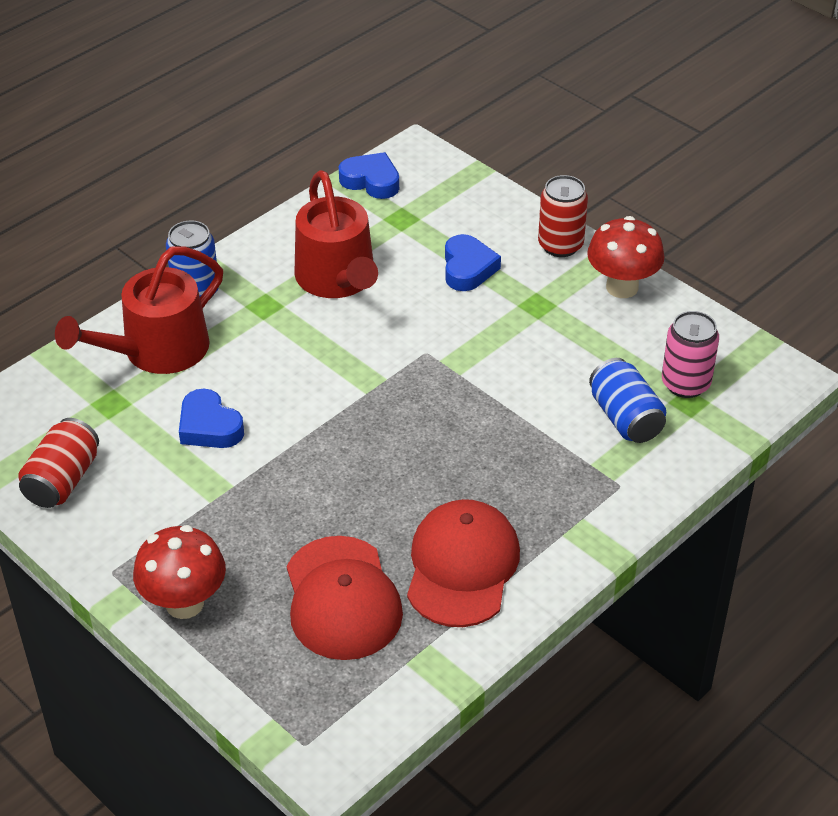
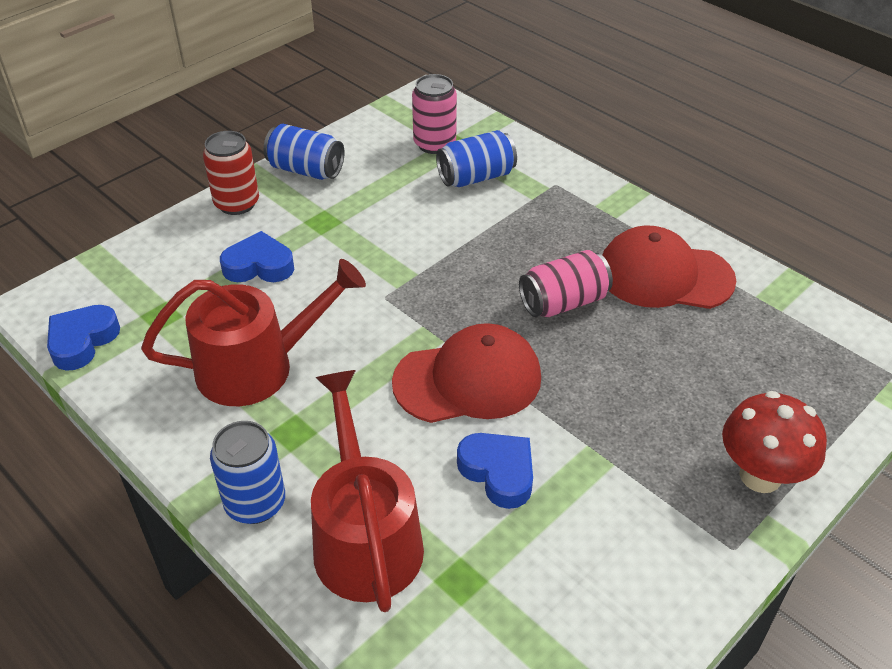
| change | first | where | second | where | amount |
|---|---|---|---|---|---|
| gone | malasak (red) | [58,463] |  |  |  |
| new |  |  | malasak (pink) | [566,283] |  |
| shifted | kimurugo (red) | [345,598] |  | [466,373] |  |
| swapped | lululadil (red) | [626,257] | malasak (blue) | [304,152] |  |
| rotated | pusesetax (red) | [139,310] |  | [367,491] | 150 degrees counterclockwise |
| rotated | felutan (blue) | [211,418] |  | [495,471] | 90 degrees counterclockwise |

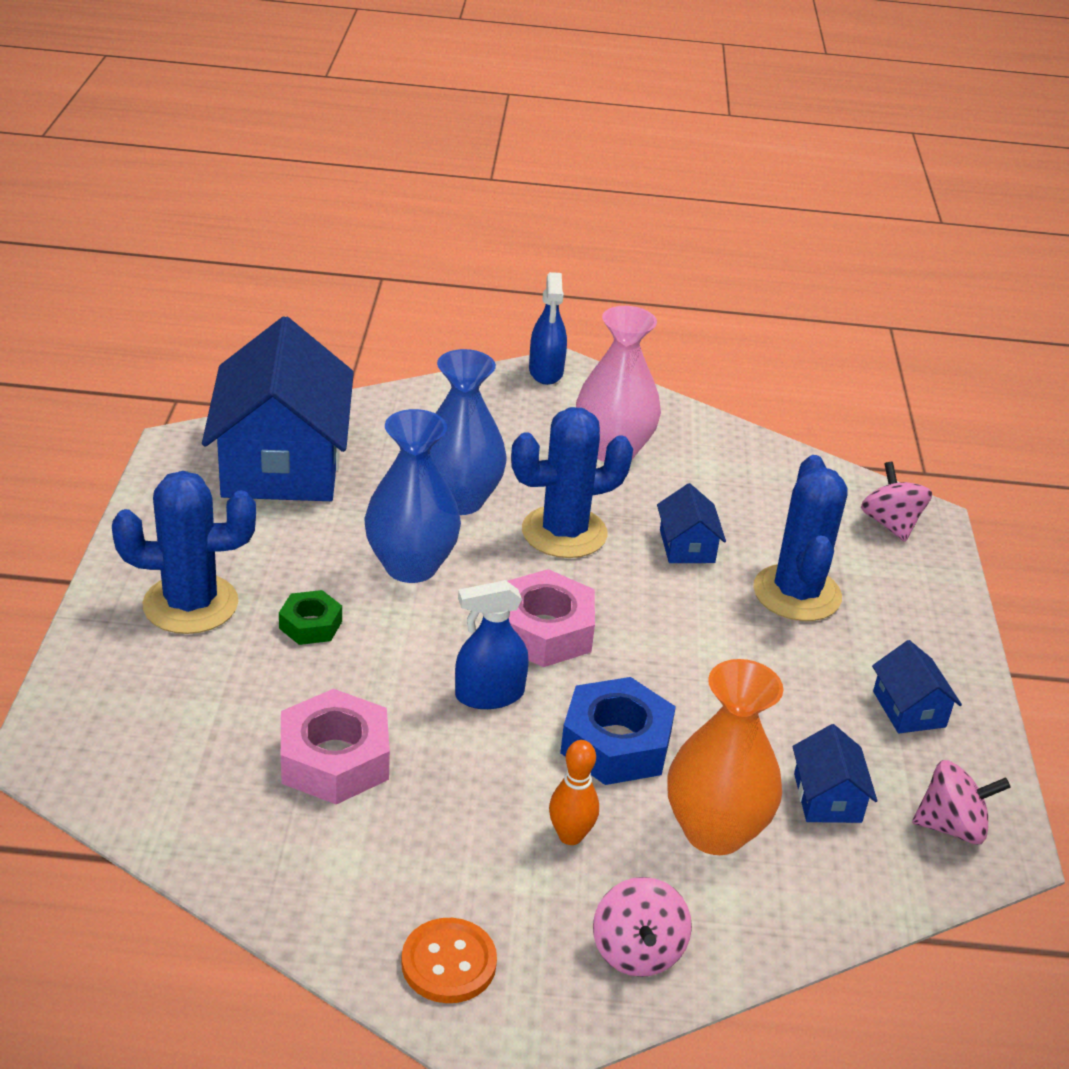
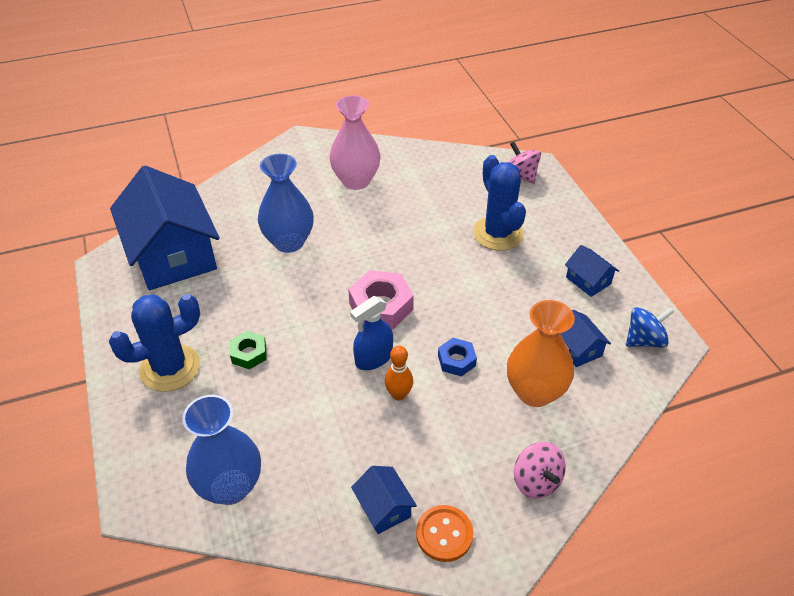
| change | first | where | second | where | amount |
|---|---|---|---|---|---|
| gone | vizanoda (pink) | [335,747] |  |  |  |
| gone | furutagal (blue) | [572,482] |  |  |  |
| gone | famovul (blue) | [548,328] |  |  |  |
| shifted | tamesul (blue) | [412,496] |  | [221,450] |  |
| shifted | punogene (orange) | [574,792] |  | [399,372] |  |
| shifted | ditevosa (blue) | [691,523] |  | [384,500] |  |
| repainted | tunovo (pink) | [961,802] | tunovo (blue) | [650,327] |  |
| scaled | vizanoda (blue) | [618,731] |  | [457,357] | x0.57 |

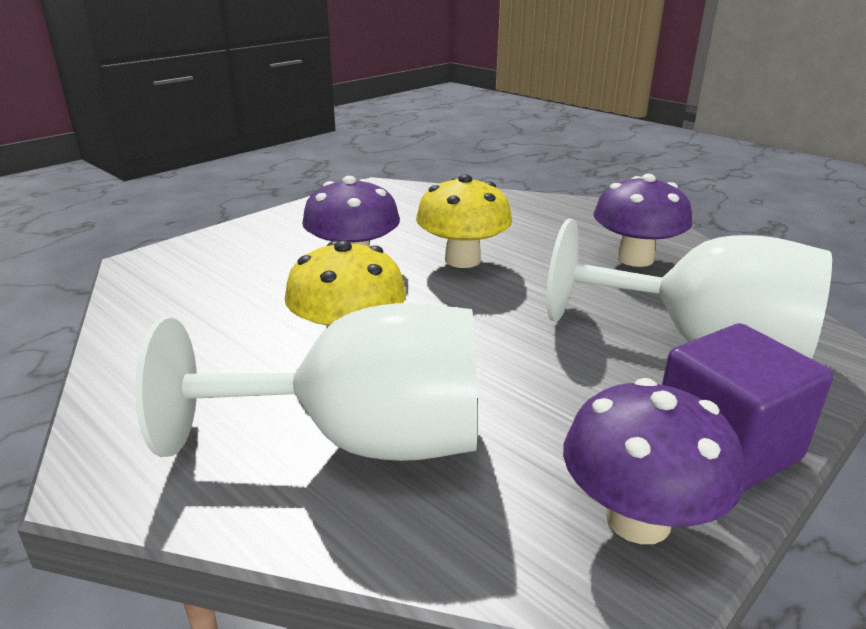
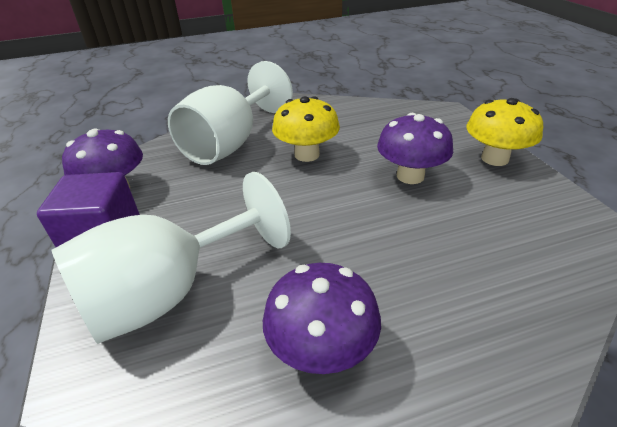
| change | first | where | second | where | amount |
|---|---|---|---|---|---|
| shifted | lululadil (yellow) | [464,221] |  | [505,132] |  |

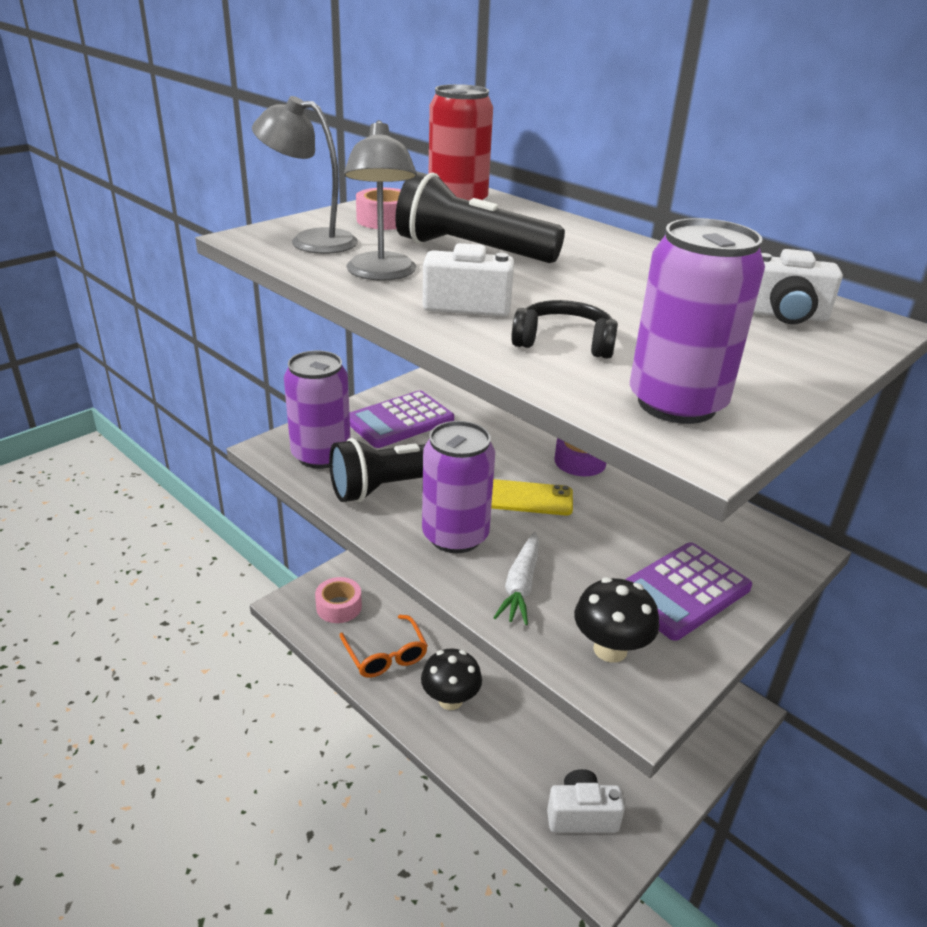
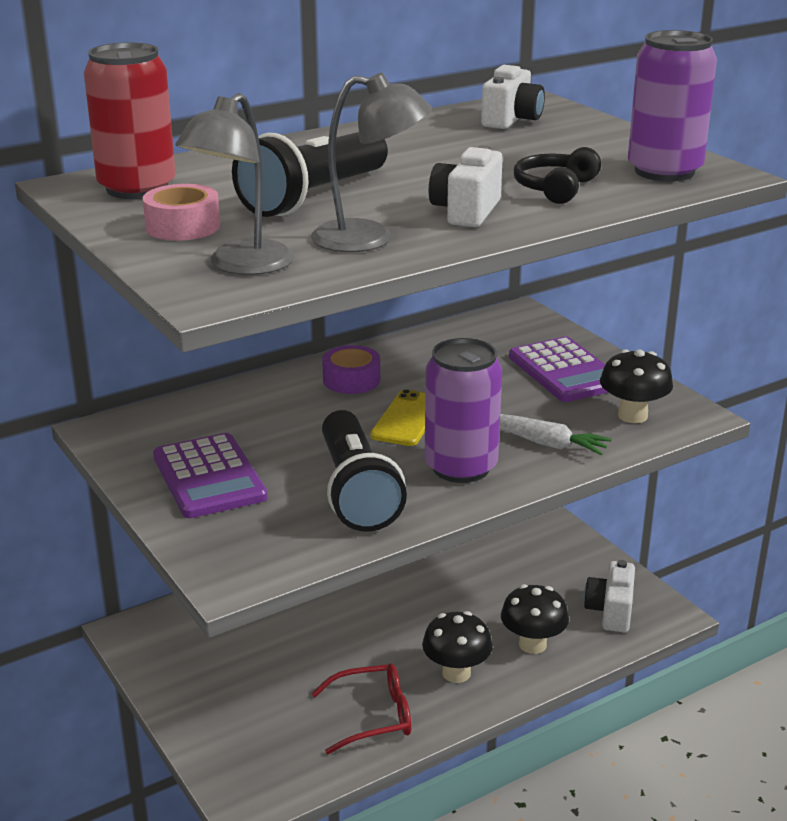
| change | first | where | second | where | amount |
|---|---|---|---|---|---|
| gone | malasak (purple) | [317,410] |  |  |  |
| gone | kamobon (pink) | [338,600] |  |  |  |
| new |  |  | lululadil (black) | [535,619] |  |
| repainted | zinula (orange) | [383,646] | zinula (red) | [361,708] |  |

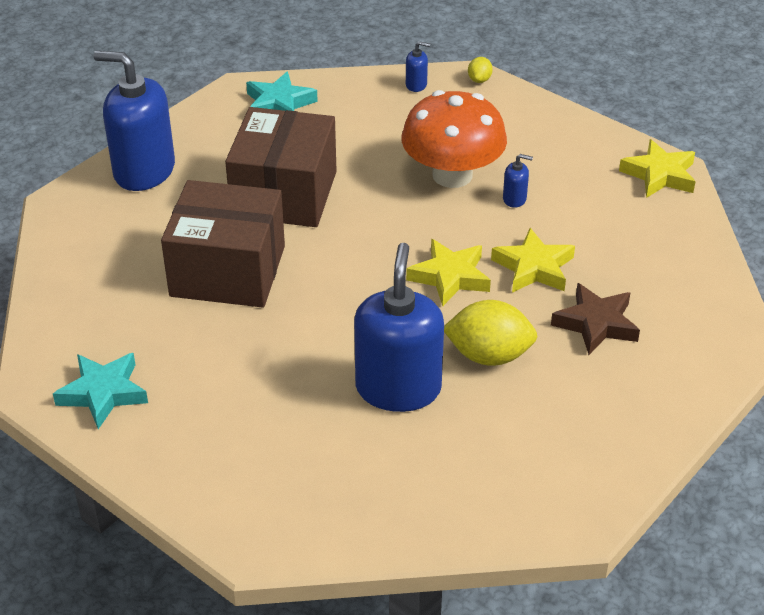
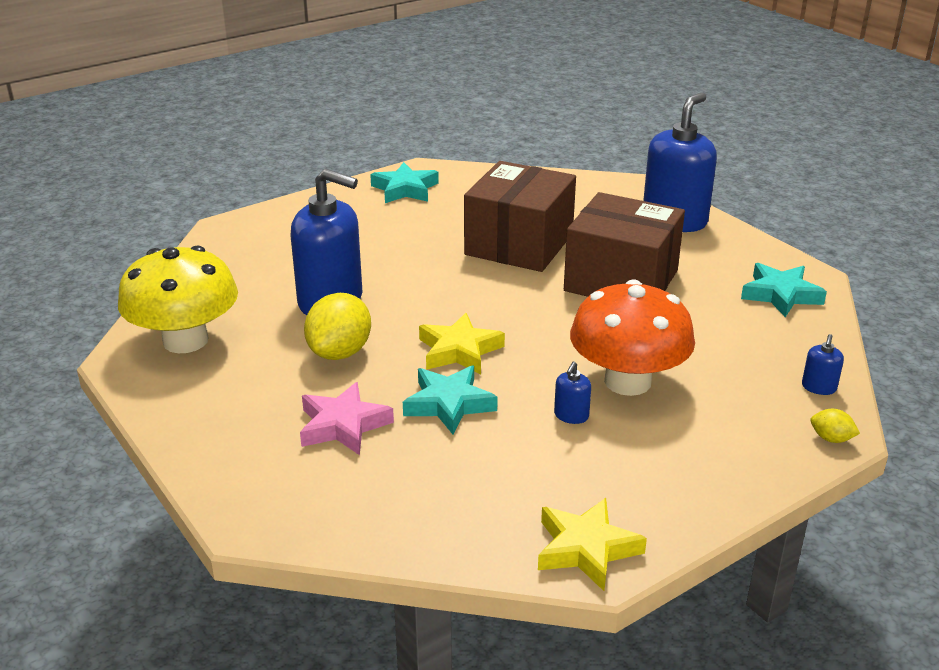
| change | first | where | second | where | amount |
|---|---|---|---|---|---|
| new |  |  | lululadil (yellow) | [178,299] |  |
| repainted | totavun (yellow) | [533,260] | totavun (turquoise) | [450,399] |  |
| repainted | totavun (brown) | [595,319] | totavun (pink) | [347,418] |  |

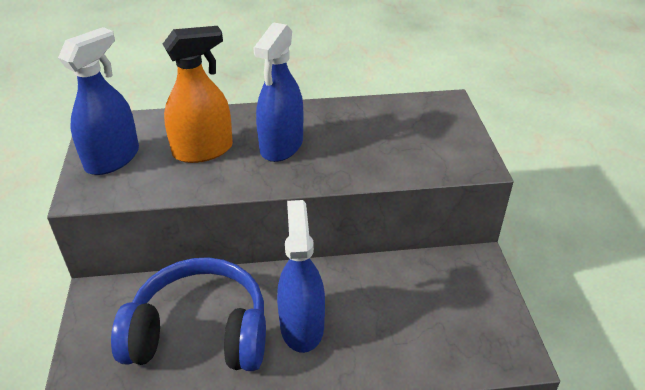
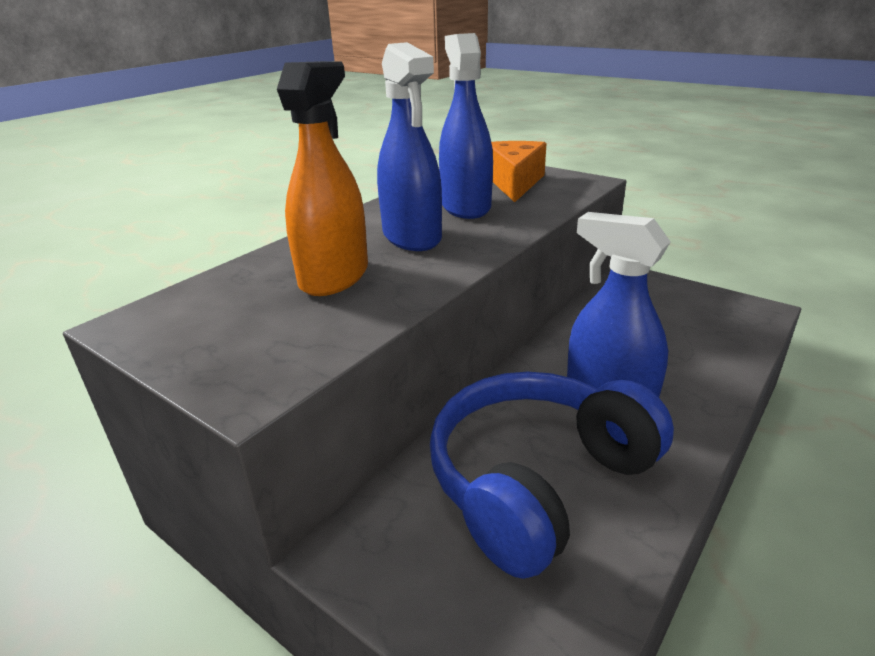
| change | first | where | second | where | amount |
|---|---|---|---|---|---|
| new |  |  | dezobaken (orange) | [519,171] |  |
| shifted | famovul (blue) | [98,101] |  | [466,126] |  |

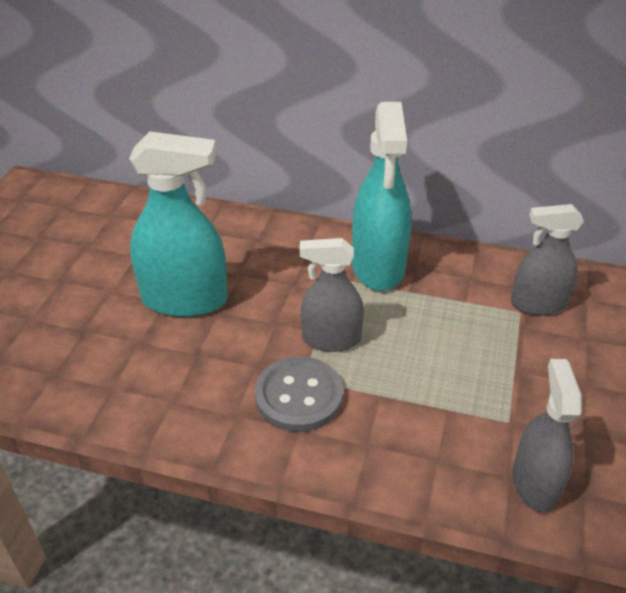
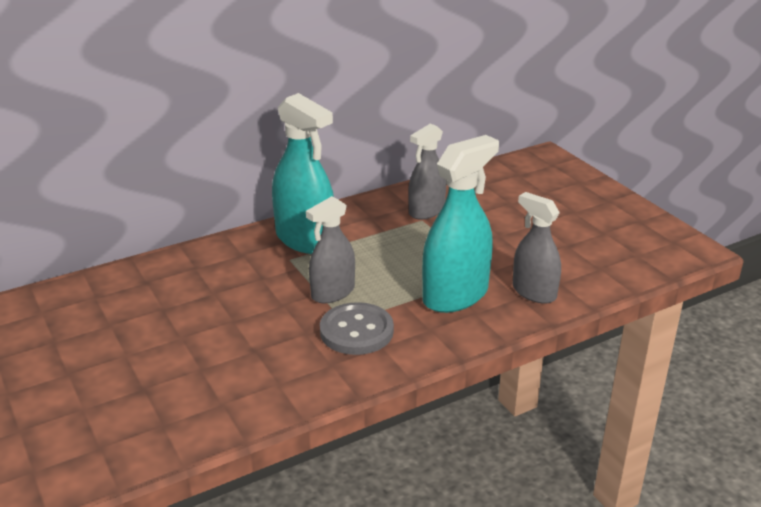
| change | first | where | second | where | amount |
|---|---|---|---|---|---|
| shifted | famovul (turquoise) | [178,224] |  | [460,224] |  |

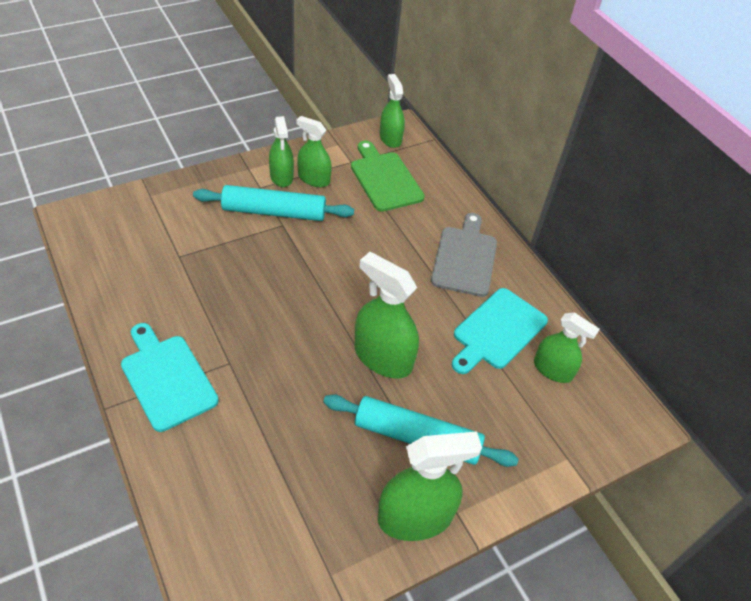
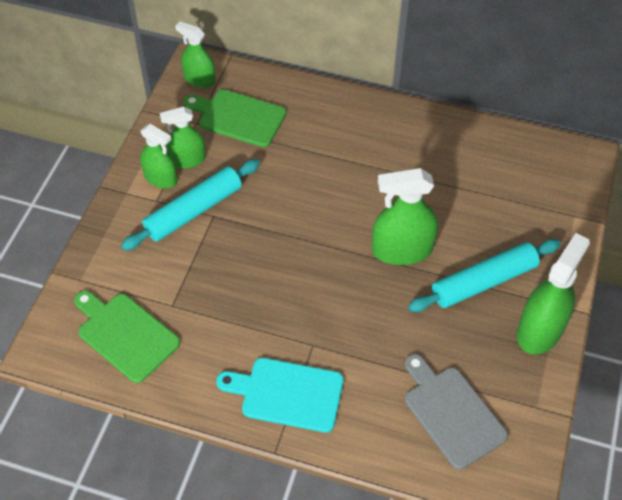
| change | first | where | second | where | amount |
|---|---|---|---|---|---|
| gone | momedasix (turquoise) | [500,331] |  |  |  |
| gone | famovul (green) | [567,347] |  |  |  |
| new |  |  | momedasix (green) | [127,337] |  |
| shifted | momedasix (grey) | [464,255] |  | [456,411] |  |

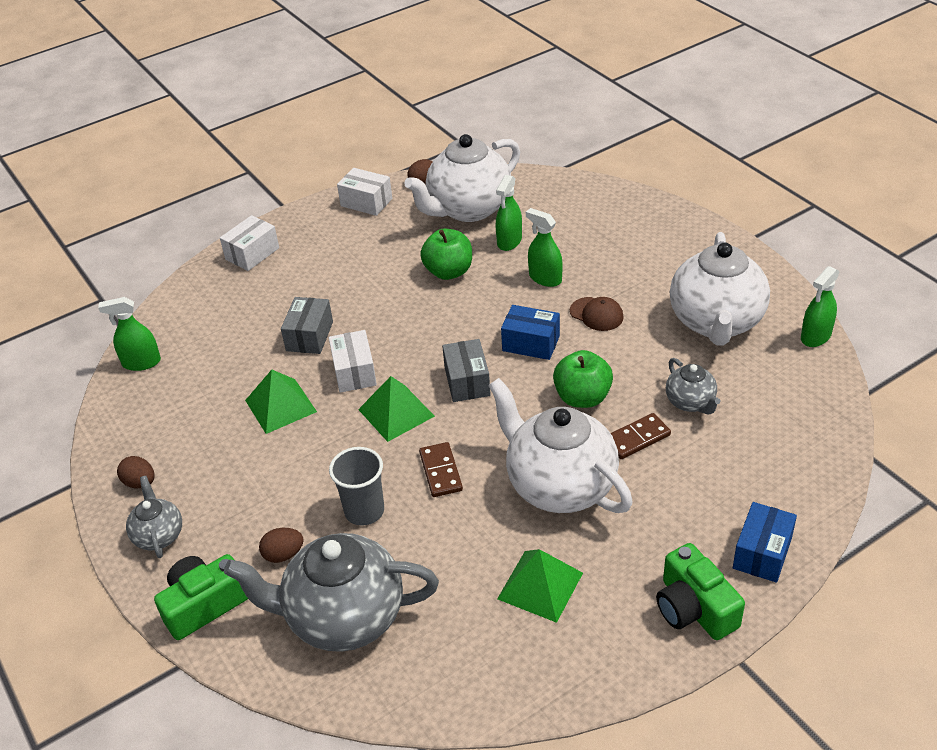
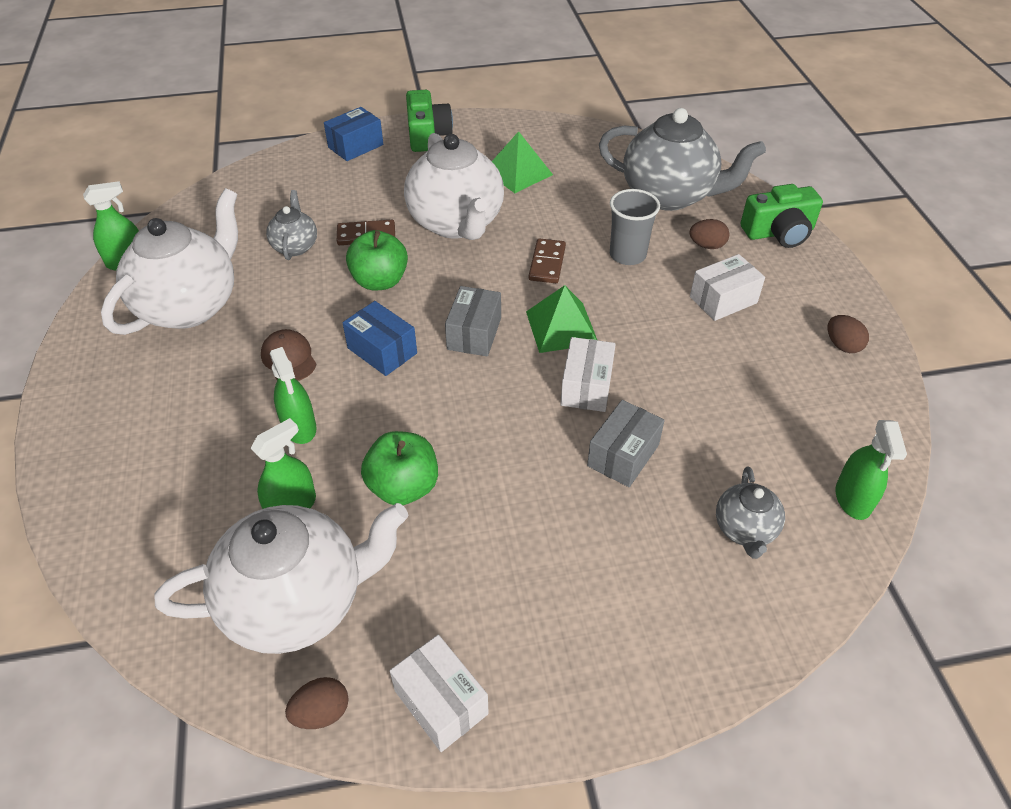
| change | first | where | second | where | amount |
|---|---|---|---|---|---|
| gone | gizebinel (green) | [281,402] |  |  |  |
| shifted | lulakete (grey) | [154,517] |  | [750,513] |  |
| shifted | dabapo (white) | [249,243] |  | [727,287] |  |
| rotated | famovul (green) | [129,334] |  | [871,470] | 75 degrees clockwise |

